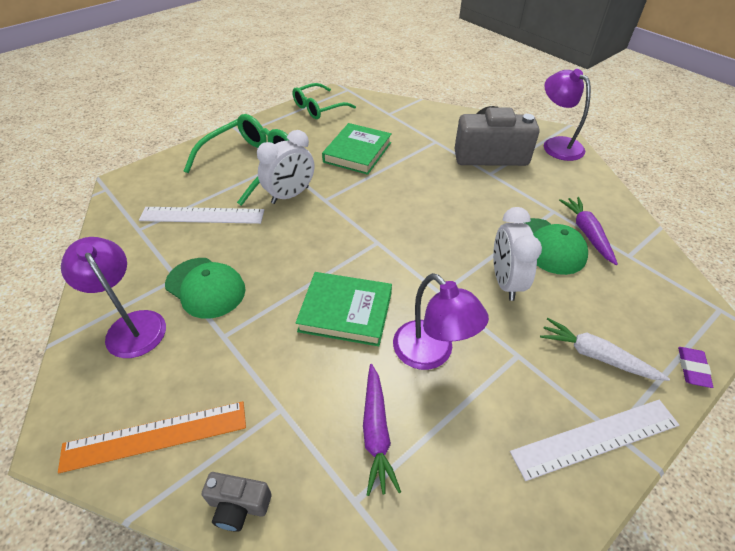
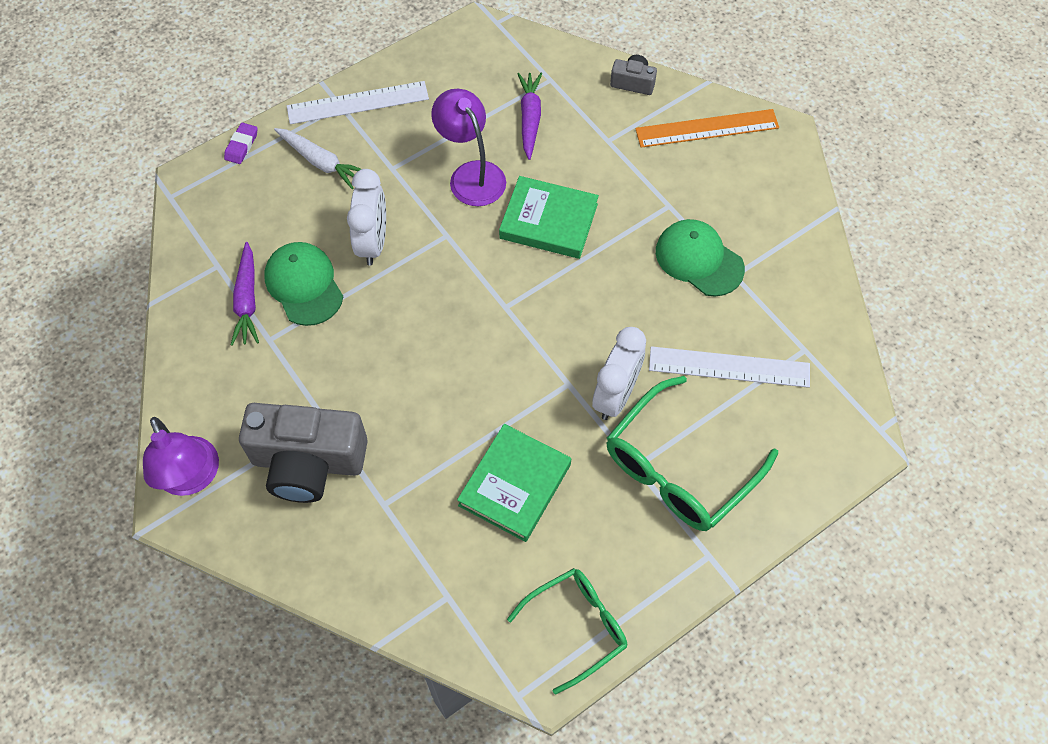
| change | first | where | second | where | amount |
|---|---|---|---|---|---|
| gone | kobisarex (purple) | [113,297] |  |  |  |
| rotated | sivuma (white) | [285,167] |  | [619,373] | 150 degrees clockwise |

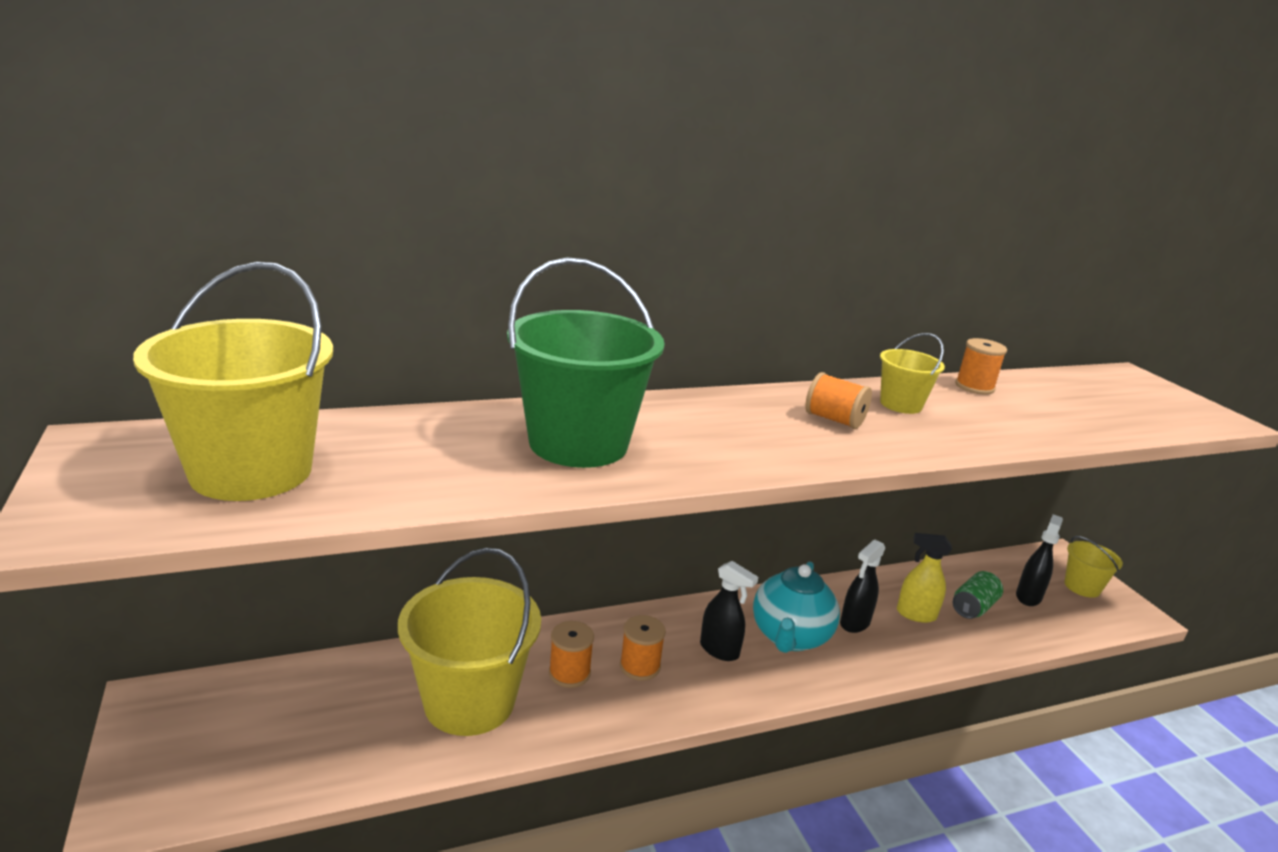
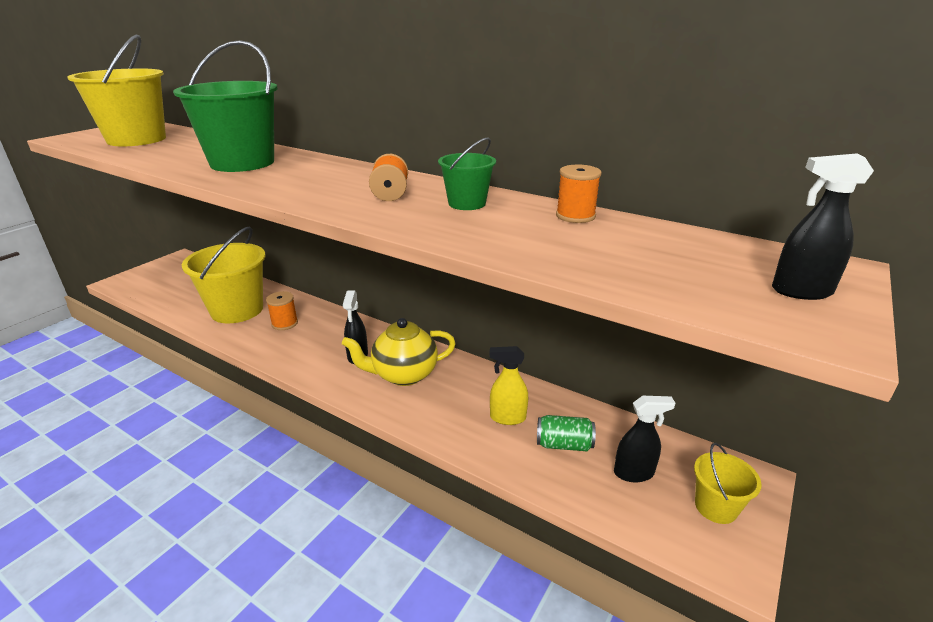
| change | first | where | second | where | amount |
|---|---|---|---|---|---|
| gone | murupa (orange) | [643,648] |  |  |  |
| shifted | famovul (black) | [863,586] |  | [823,226] |  |
| repainted | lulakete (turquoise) | [796,607] | lulakete (yellow) | [399,352] |  |
| repainted | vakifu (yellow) | [912,373] | vakifu (green) | [467,173] |  |
| rotated | famovul (yellow) | [924,578] |  | [508,385] | 60 degrees counterclockwise |

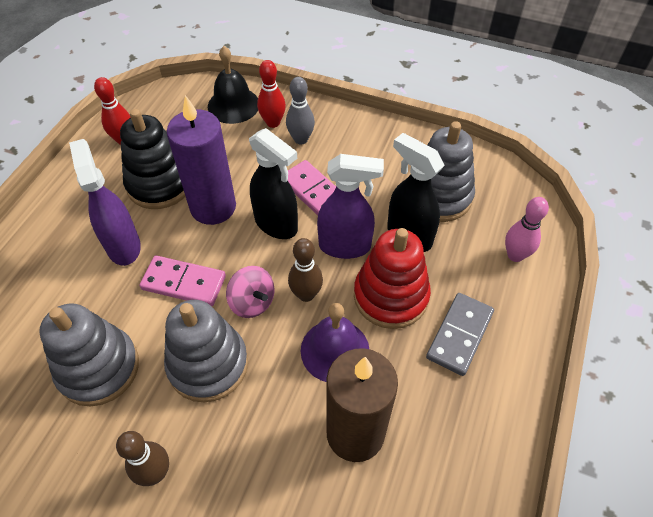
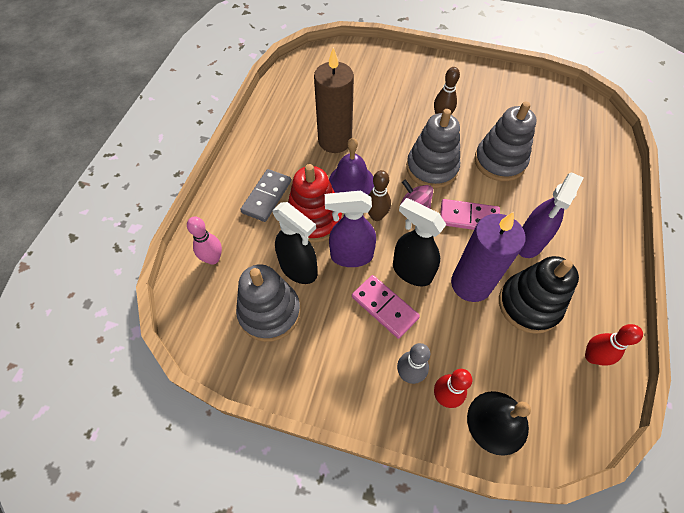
| change | first | where | second | where | amount |
|---|---|---|---|---|---|
| rotated | famovul (purple) | [105,202] |  | [551,215] | 60 degrees clockwise |

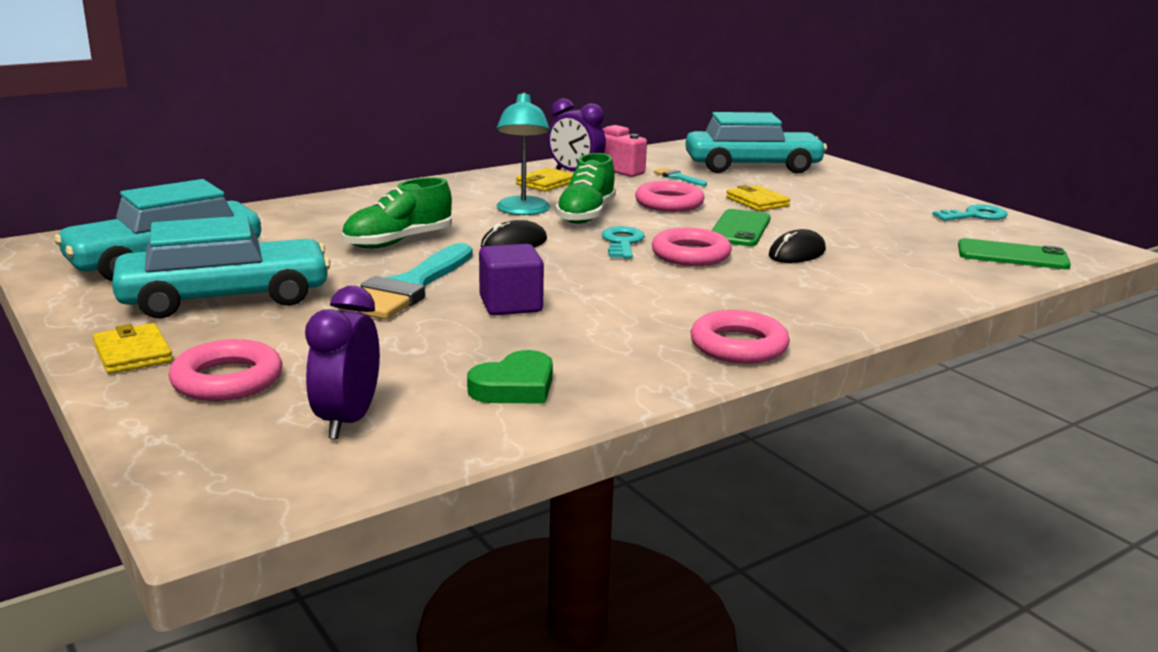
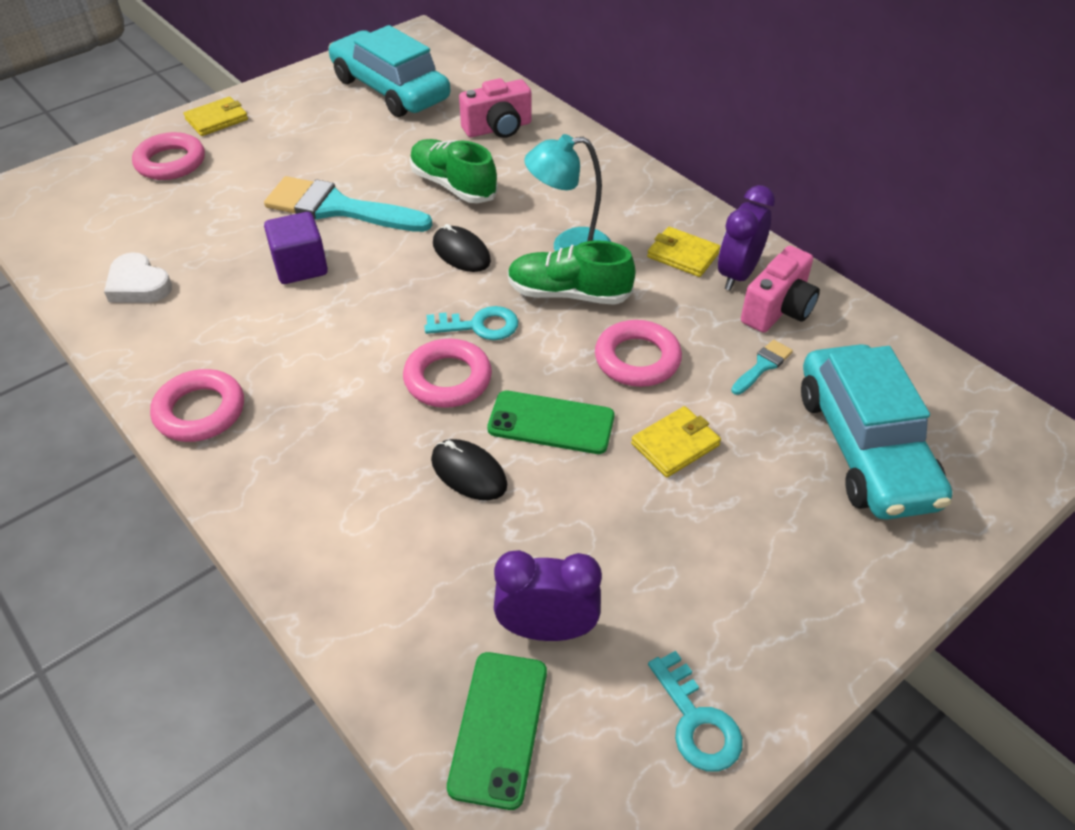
| change | first | where | second | where | amount |
|---|---|---|---|---|---|
| gone | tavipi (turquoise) | [221,267] |  |  |  |
| new |  |  | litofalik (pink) | [495,108] |  |
| shifted | sivuma (purple) | [342,362] |  | [548,595] |  |
| repainted | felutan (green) | [510,377] | felutan (white) | [138,277] |  |

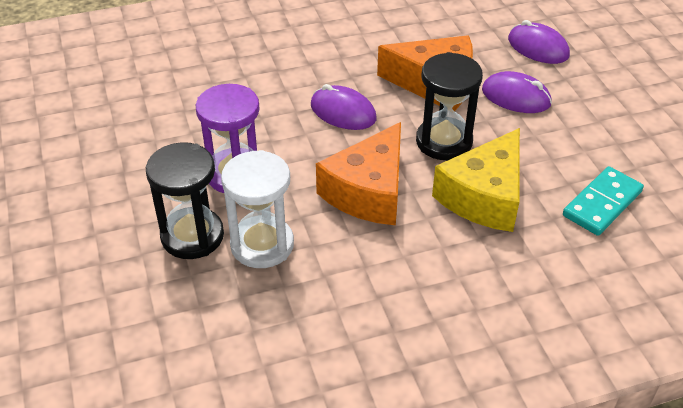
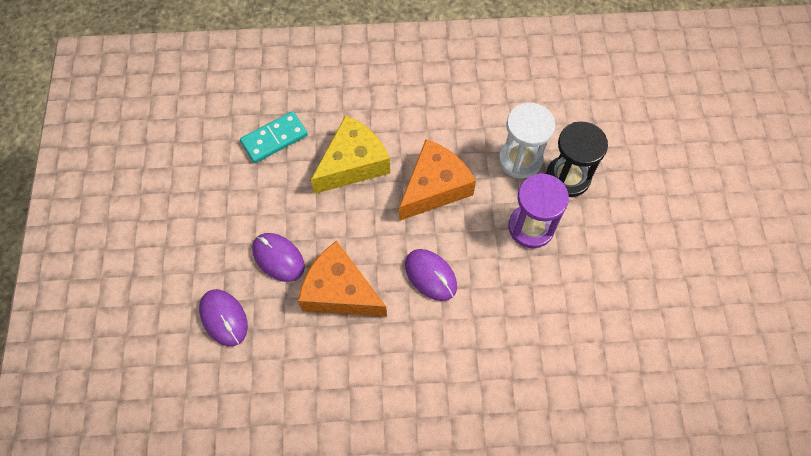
| change | first | where | second | where | amount |
|---|---|---|---|---|---|
| gone | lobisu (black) | [449,106] |  |  |  |

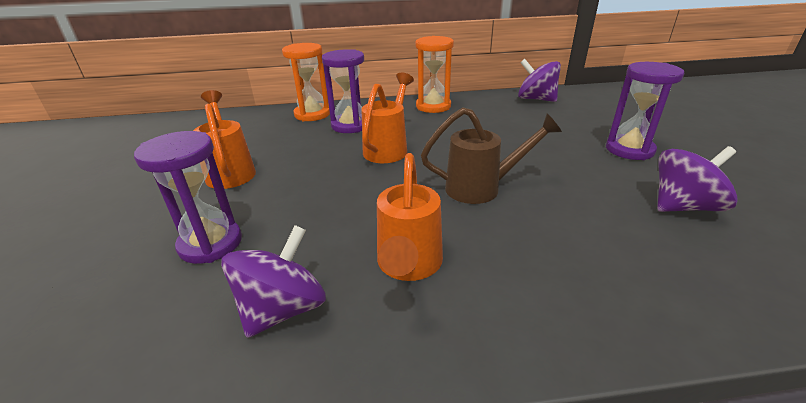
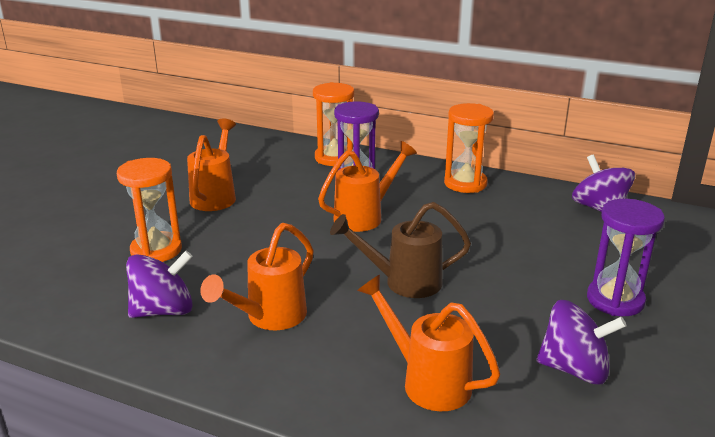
| change | first | where | second | where | amount |
|---|---|---|---|---|---|
| new |  |  | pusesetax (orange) | [428,342] |  |
| repainted | lobisu (purple) | [188,197] | lobisu (orange) | [149,210] |  |
| rotated | pusesetax (brown) | [491,155] |  | [400,250] | 150 degrees clockwise |

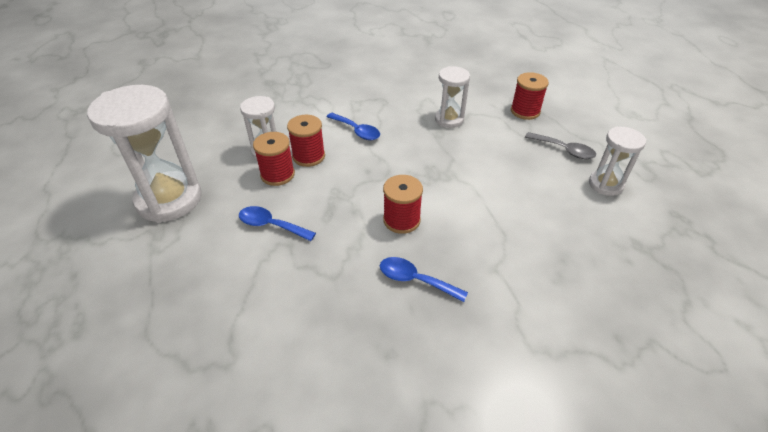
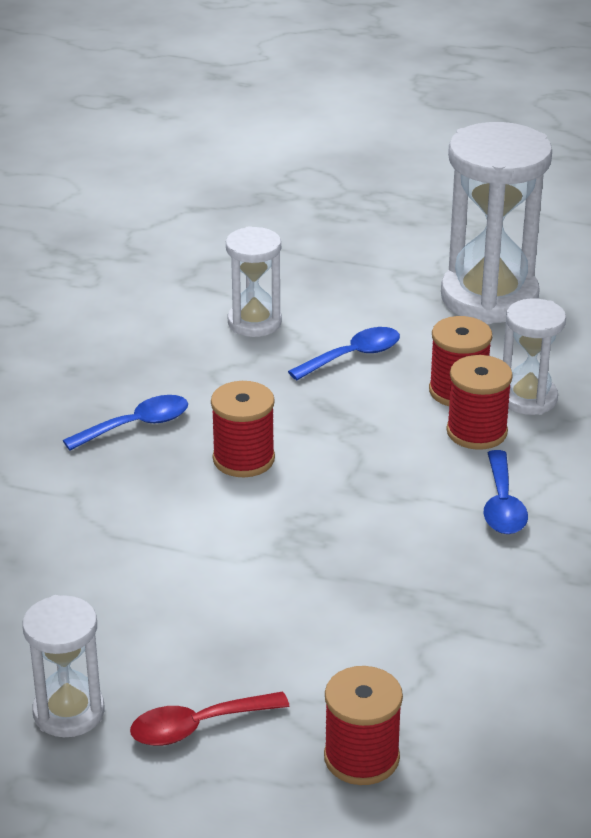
| change | first | where | second | where | amount |
|---|---|---|---|---|---|
| shifted | lobisu (white) | [452,97] |  | [254,281] |  |
| repainted | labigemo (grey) | [560,145] | labigemo (red) | [210,718] |  |
| rotated | labigemo (blue) | [353,126] |  | [505,492] | 75 degrees counterclockwise |

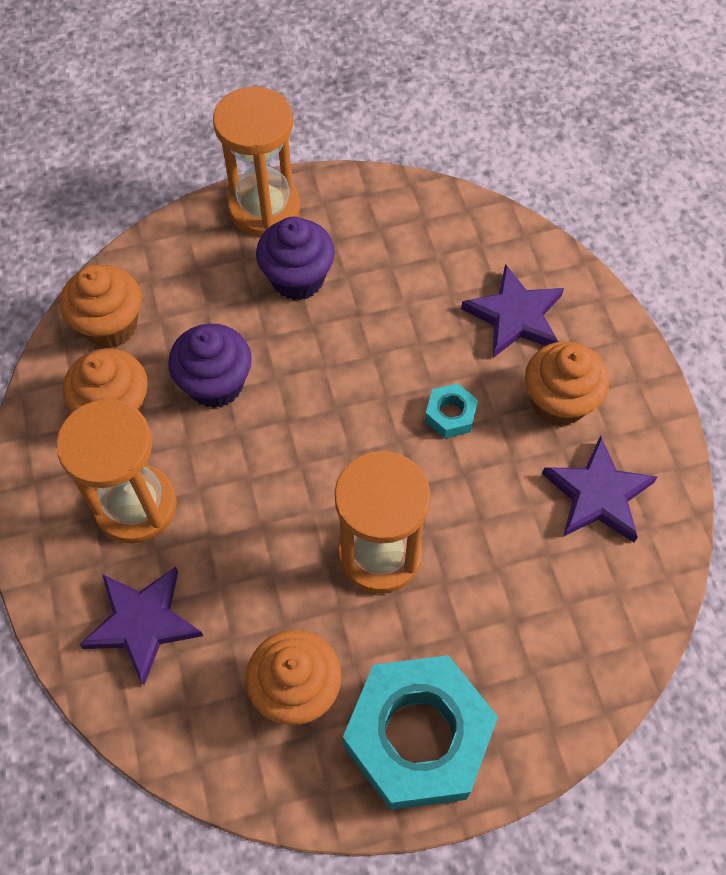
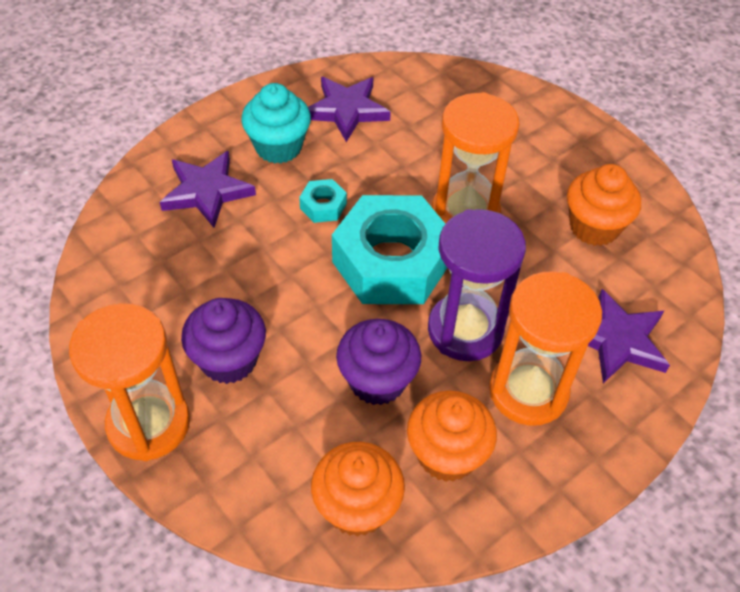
| change | first | where | second | where | amount |
|---|---|---|---|---|---|
| new |  |  | lobisu (purple) | [477,285] |  |
| shifted | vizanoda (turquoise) | [420,732] |  | [389,249] |  |
| repainted | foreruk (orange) | [567,383] | foreruk (turquoise) | [276,123] |  |

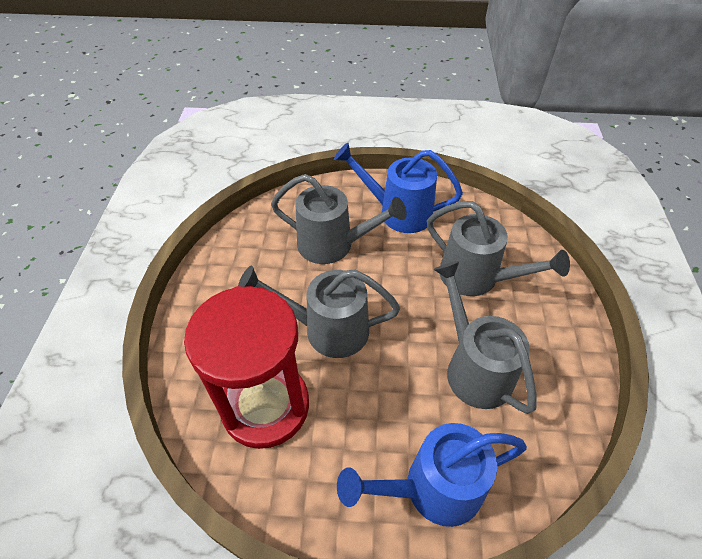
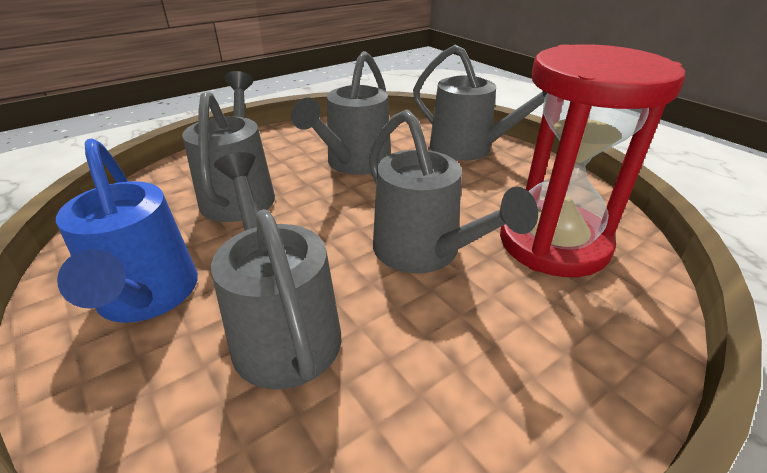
| change | first | where | second | where | amount |
|---|---|---|---|---|---|
| repainted | pusesetax (blue) | [432,475] | pusesetax (grey) | [480,103] |  |

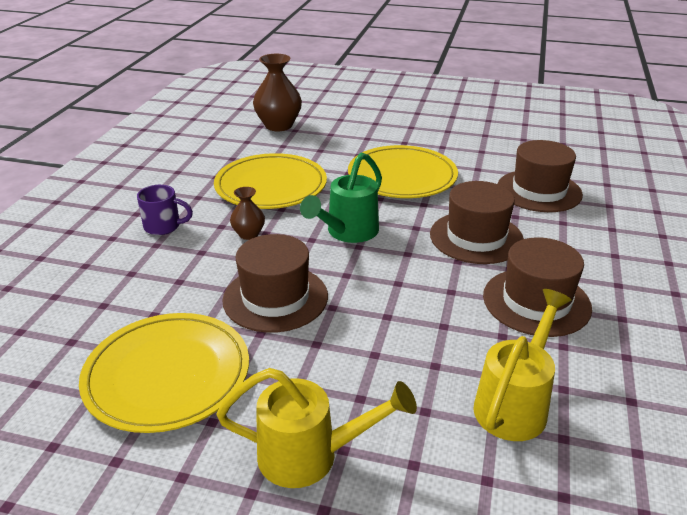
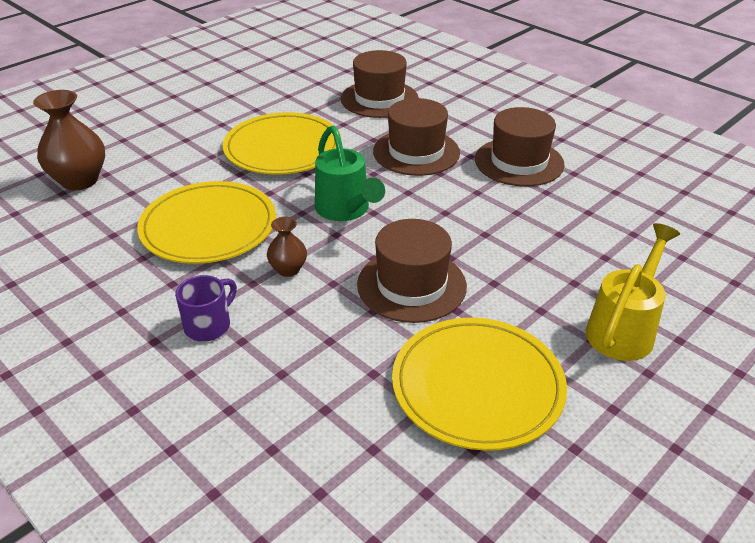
| change | first | where | second | where | amount |
|---|---|---|---|---|---|
| gone | pusesetax (yellow) | [522,365] |  |  |  |

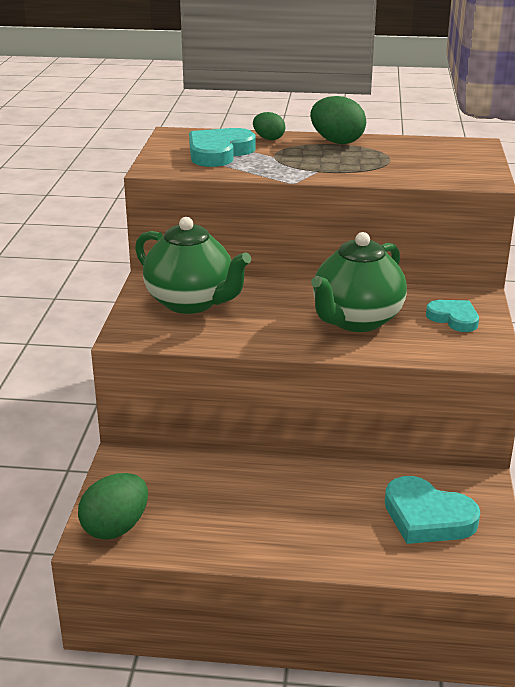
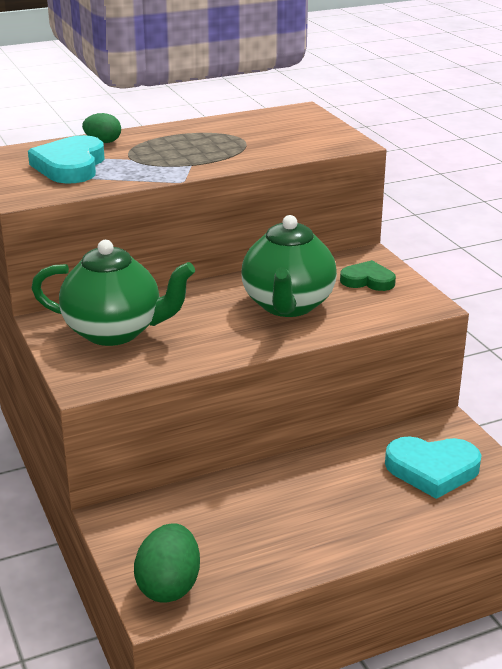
| change | first | where | second | where | amount |
|---|---|---|---|---|---|
| gone | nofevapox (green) | [338,120] |  |  |  |
| repainted | felutan (turquoise) | [452,316] | felutan (green) | [368,275] |  |

